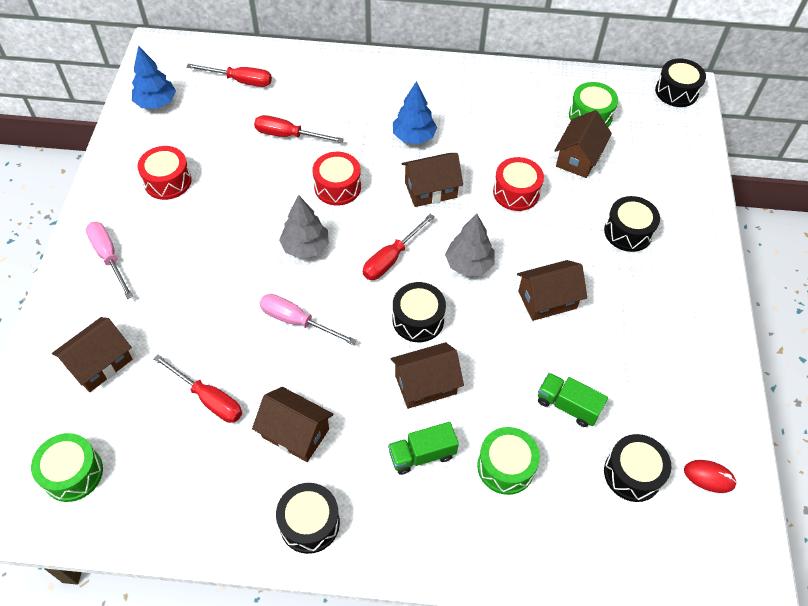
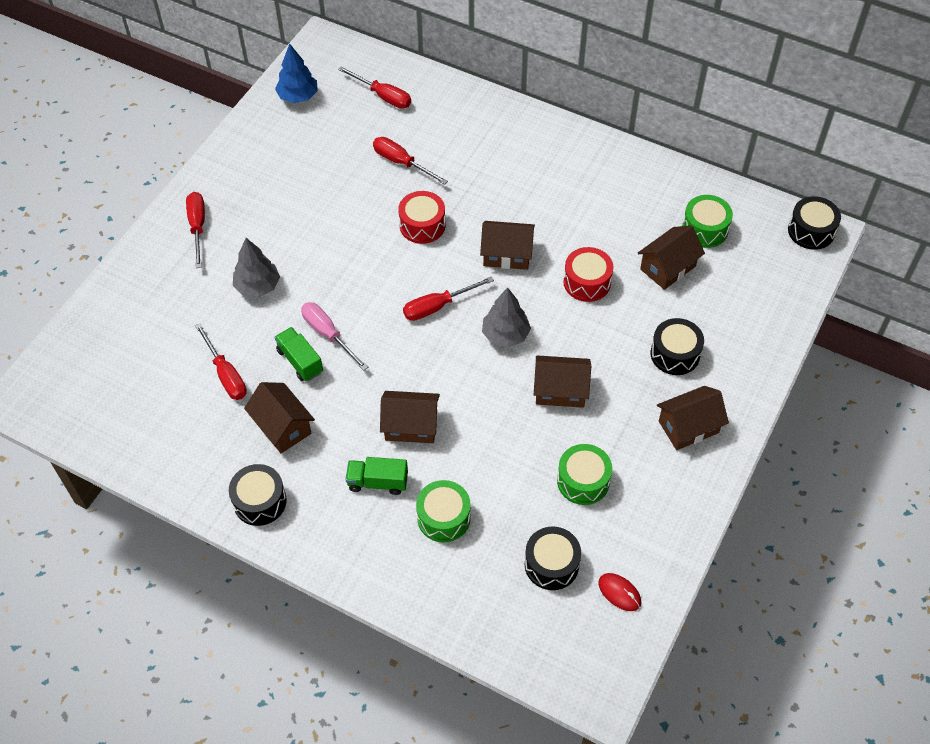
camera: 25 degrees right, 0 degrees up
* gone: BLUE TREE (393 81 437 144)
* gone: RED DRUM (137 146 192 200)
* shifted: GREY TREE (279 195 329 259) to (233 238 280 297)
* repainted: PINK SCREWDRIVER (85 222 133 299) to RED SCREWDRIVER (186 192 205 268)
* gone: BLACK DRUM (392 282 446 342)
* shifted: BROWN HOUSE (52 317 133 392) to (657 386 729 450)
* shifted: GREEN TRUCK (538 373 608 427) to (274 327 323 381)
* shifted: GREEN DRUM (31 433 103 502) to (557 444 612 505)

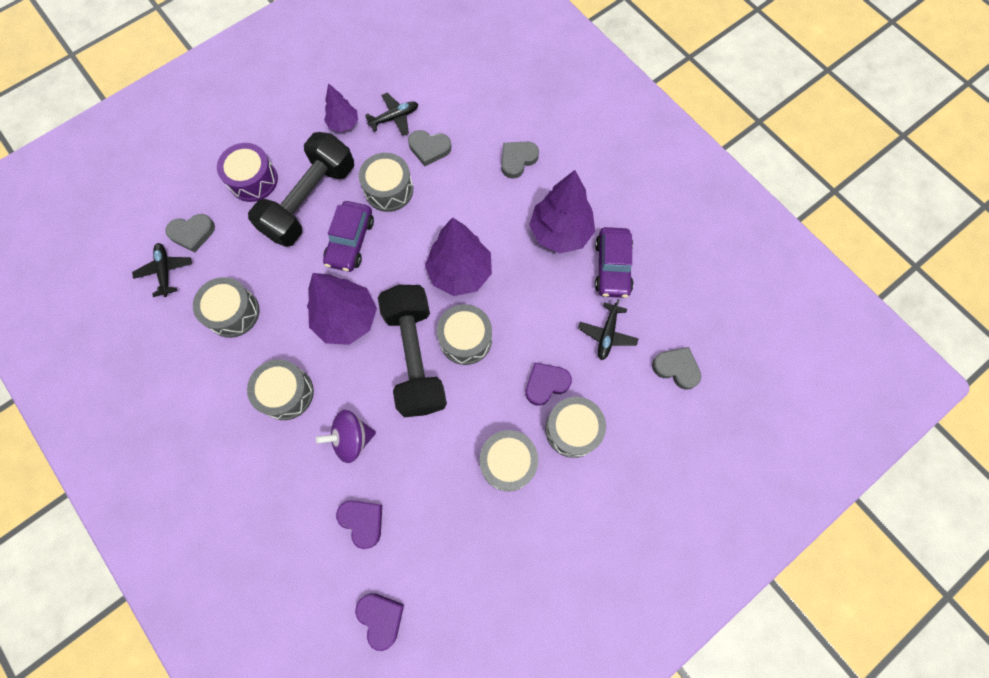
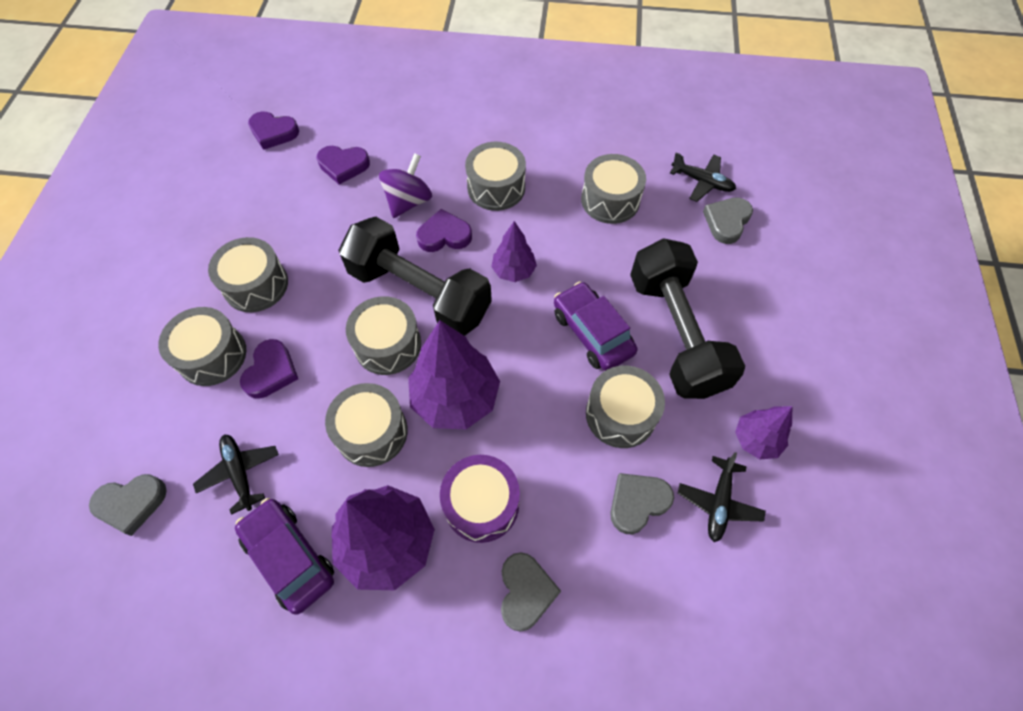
camera: 135 degrees right, 10 degrees down
* shifted: PURPLE DRUM (217 143 278 202) to (440 455 520 543)
* scaled: PURPLE TREE (307 273 377 345) = (491 221 537 282) x0.56
* new: PURPLE HEART (416 209 472 252)
* new: GREY DRUM (325 383 408 467)

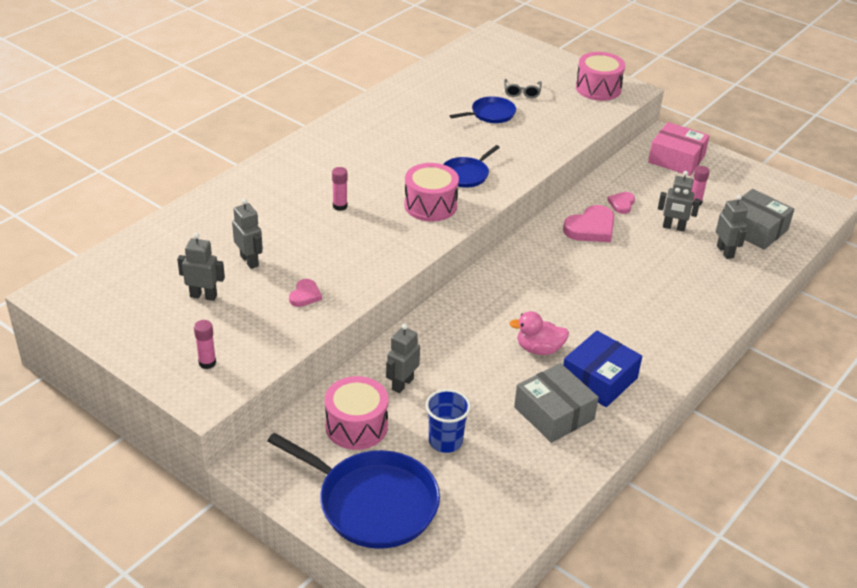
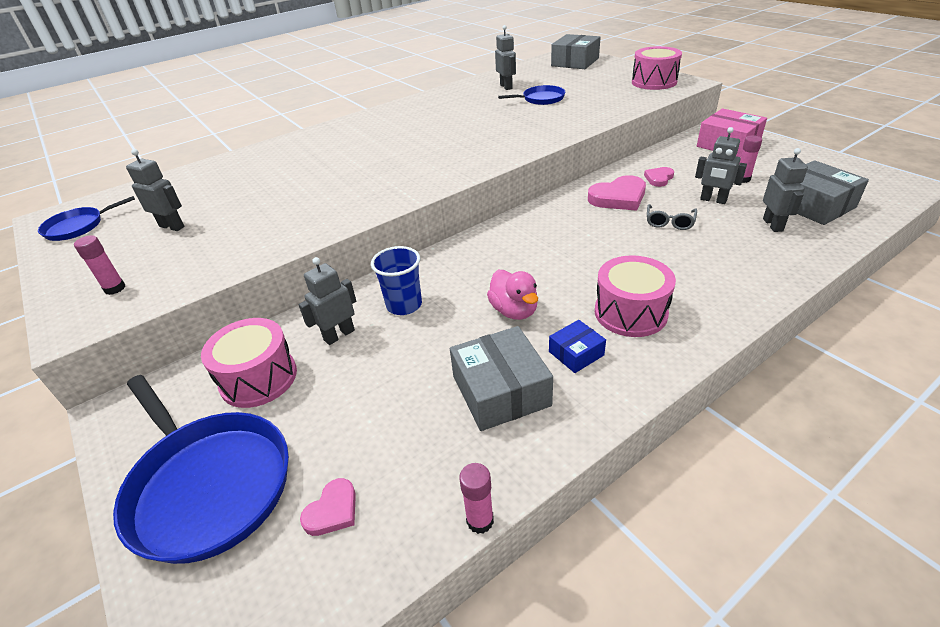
camera: 20 degrees right, 0 degrees up
* shifted: GREY GLASSES (504 79 542 98) to (647 204 697 230)
* shifted: BLUE PAN (443 145 500 188) to (38 196 135 241)
* shifted: PINK DRUM (404 163 459 222) to (595 255 676 337)
* shifted: PINK GLUE STICK (332 167 348 211) to (459 463 494 534)
* shifted: GREY ROBOT (232 199 263 269) to (495 25 516 90)
* shifted: PINK HEART (289 279 322 307) to (300 478 356 536)
* rotated: PINK DUCK (509 311 569 355) = (487 270 538 320) 135 degrees counterclockwise
* scaled: BLUE BOX (563 331 642 407) = (549 320 606 373) x0.54
* shifted: BLUE CUP (425 389 471 453) to (371 246 422 315)
* new: GREY BOX (551 34 601 69)

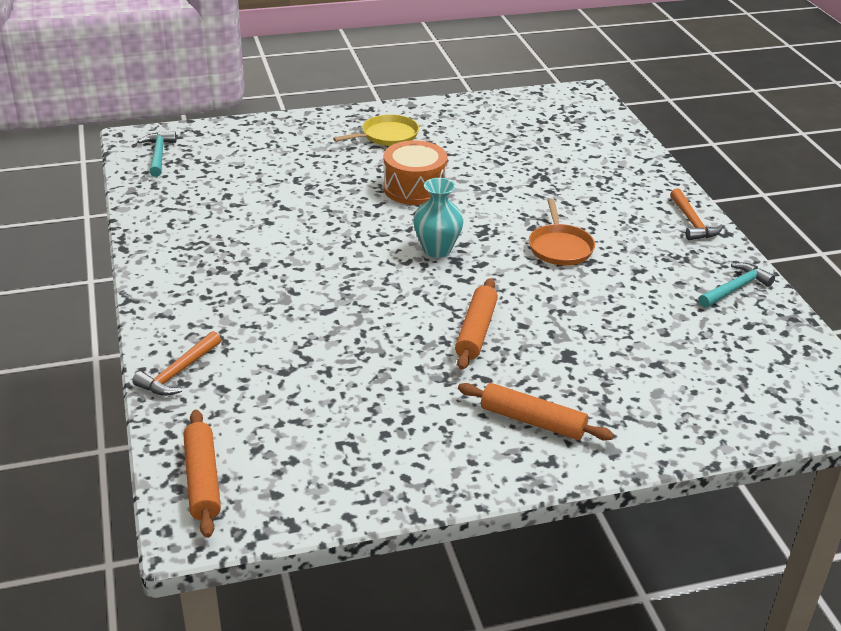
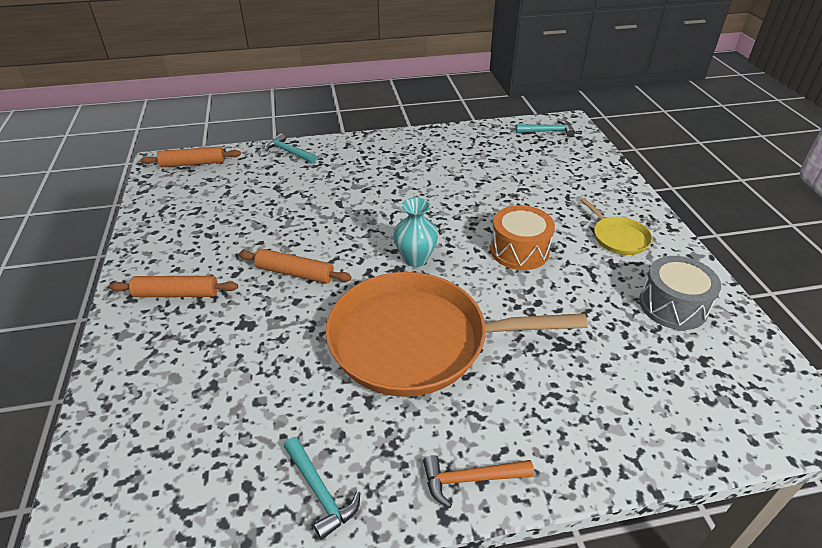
camera: 95 degrees right, 5 degrees up
* scaled: ORANGE PAN (529 199 595 265) = (326 272 588 397) x2.31
* repainted: ORANGE HAMMER (132 331 221 396) to TURQUOISE HAMMER (265 133 317 163)
* rotated: ORANGE ROLLING PIN (458 383 614 441) = (109 276 238 297) 60 degrees clockwise
* new: GREY DRUM (639 256 721 330)

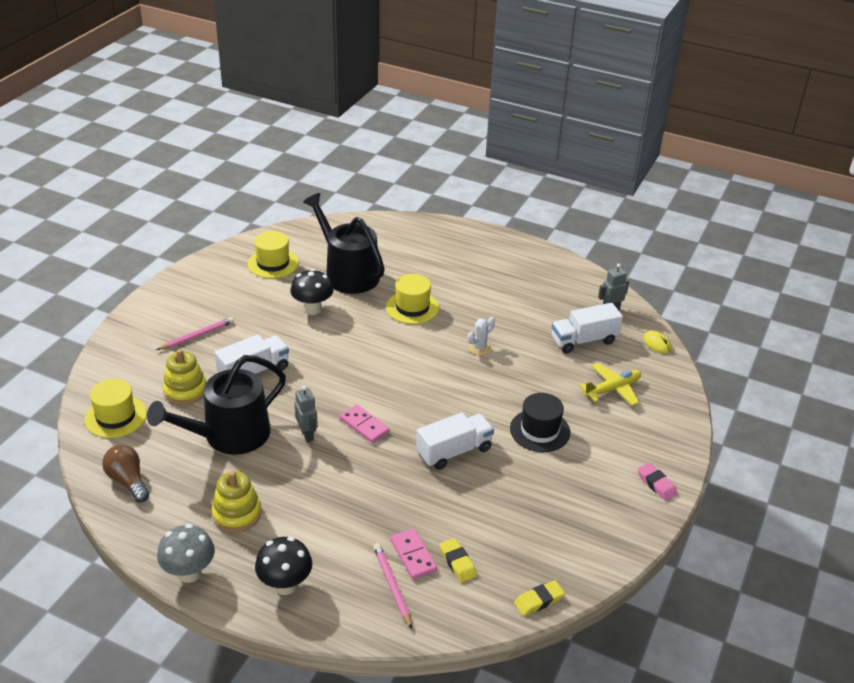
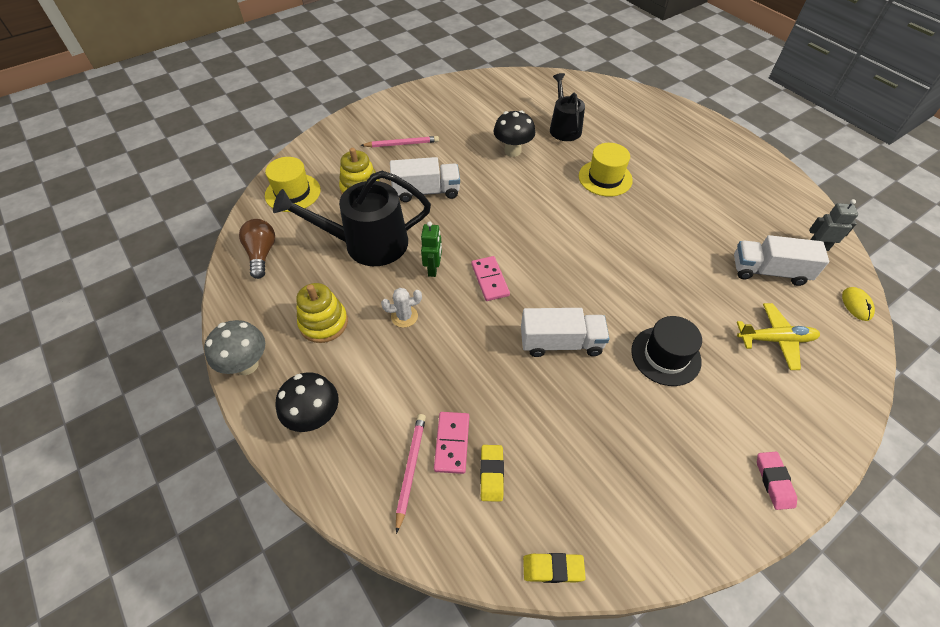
camera: 30 degrees right, 15 degrees up
* scaled: BLACK WATERING CAN (303 193 385 294) = (550 73 585 141) x0.62
* gone: YELLOW HAT (248 231 299 278)
* shifted: WHITE CACTUS (468 317 495 355) to (381 288 422 328)
* repainted: GREY ROBOT (295 386 318 442) to GREEN ROBOT (421 221 442 277)

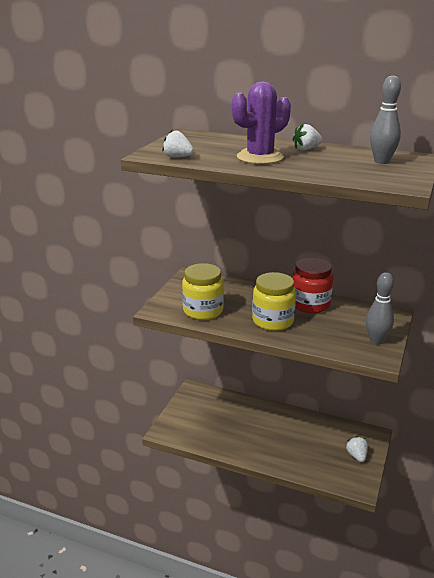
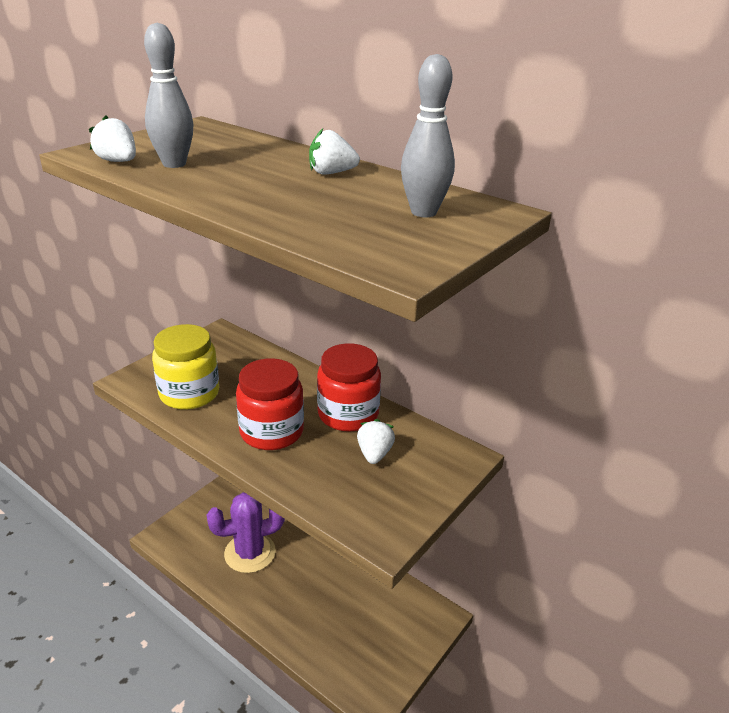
camera: 15 degrees right, 5 degrees up
* shifted: PURPLE CACTUS (232 82 291 164) to (207 492 285 573)
* repainted: YELLOW JAR (252 272 296 331) to RED JAR (236 358 304 450)
* shifted: GREY BOWLING PIN (366 272 394 344) to (144 23 193 168)
* shifted: WHITE STRAWBERRY (345 436 368 462) to (357 419 395 464)

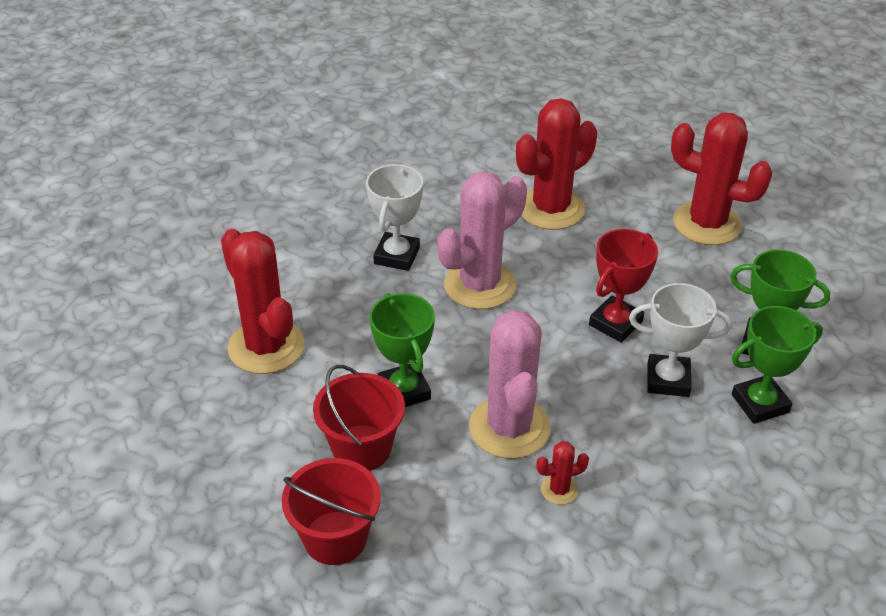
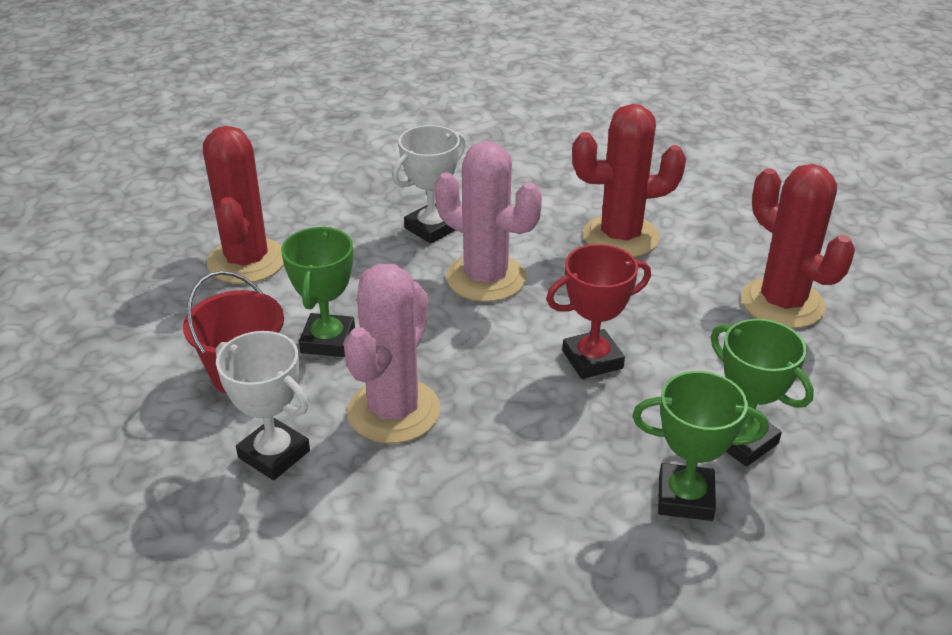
camera: 30 degrees right, 5 degrees down
* rotated: PINK CACTUS (437 171 527 309) = (435 141 542 302) 45 degrees clockwise
* shifted: WHITE TROPHY (629 283 732 397) to (216 331 310 480)
* gone: RED CACTUS (536 441 589 505)
* gone: RED BUCKET (282 458 381 565)

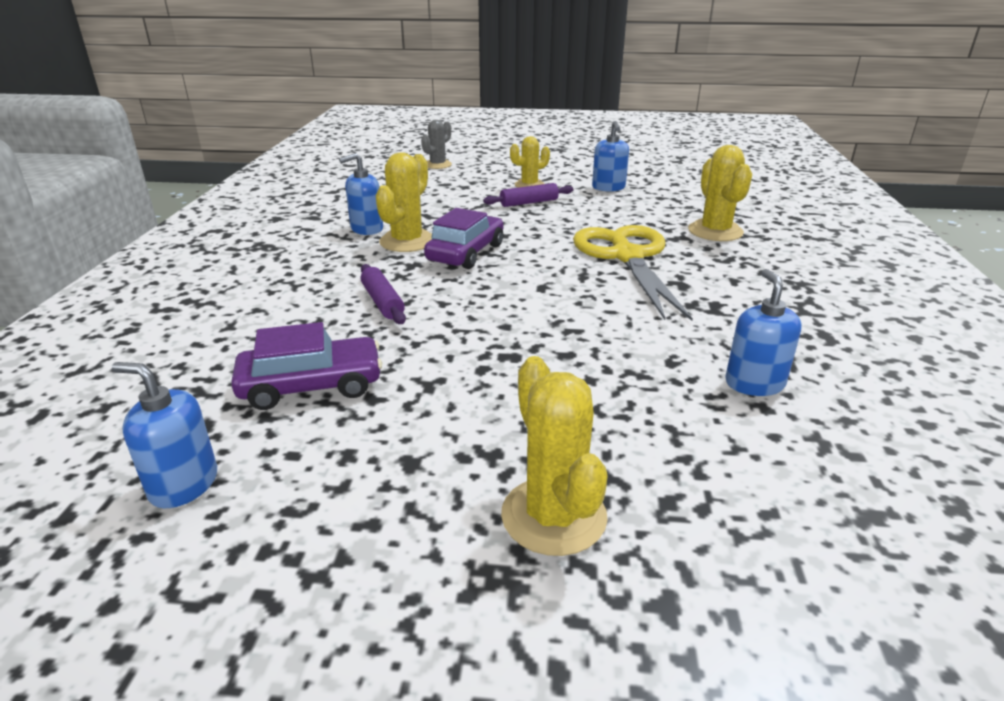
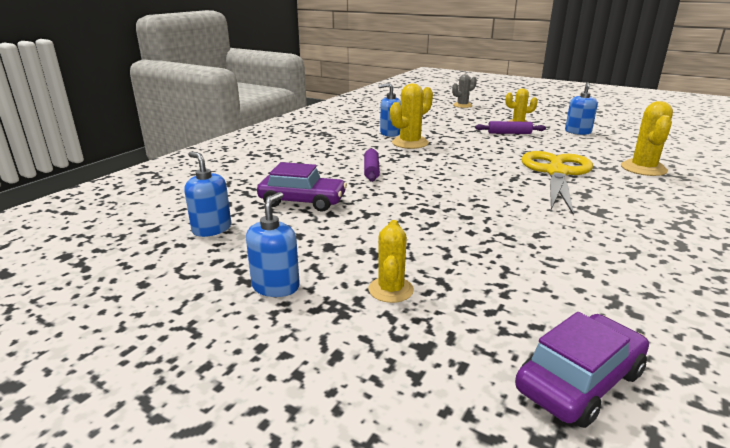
camera: 25 degrees right, 5 degrees down
* shifted: PURPLE CAR (424 208 503 269) to (515 312 649 428)
* shifted: BLUE SOAP DISPENSER (725 269 802 396) to (246 192 300 297)
* scaled: YELLOW CACTUS (501 356 608 556) = (368 220 414 303) x0.67

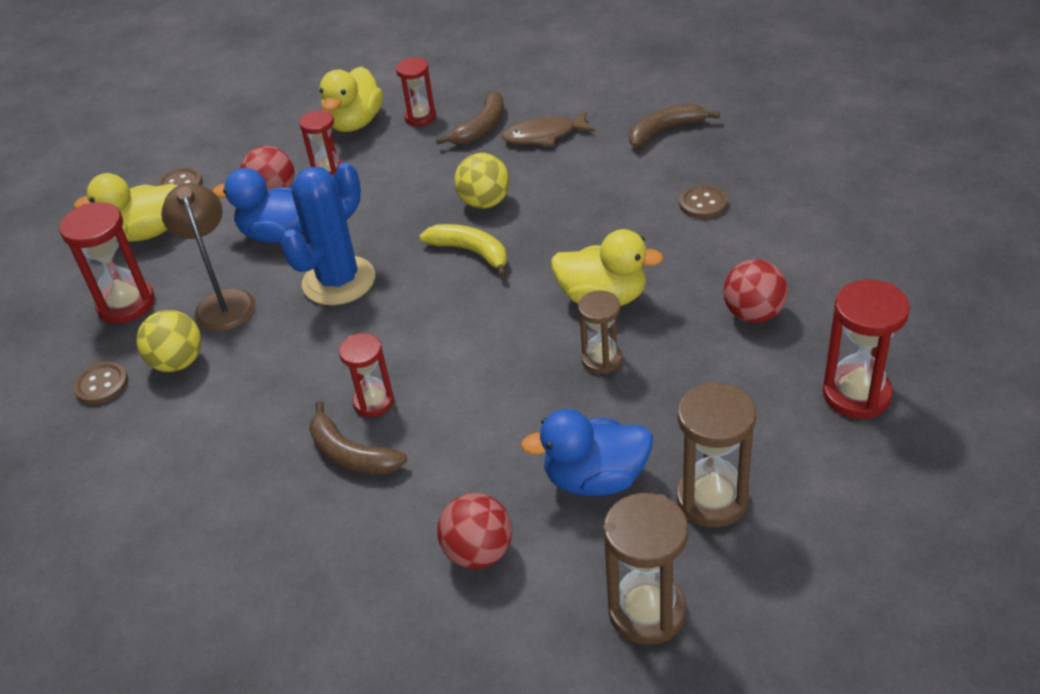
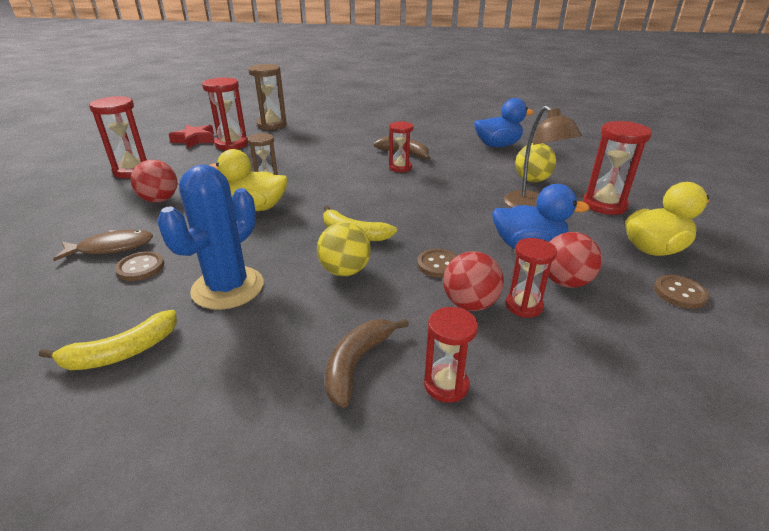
camera: 170 degrees right, 10 degrees down
* gone: YELLOW DUCK (320 66 383 132)
* repainted: BROWN BANANA (629 103 720 147) to YELLOW BANANA (39 310 177 370)
* shifted: BROWN FISH (502 111 595 146) to (53 230 153 261)
* shifted: BLUE CACTUS (281 162 375 305) to (157 165 264 310)
* shifted: BROWN BUTTON (73 362 128 405) to (417 249 458 278)
* repainted: BROWN HOURGLASS (676 382 756 528) to RED HOURGLASS (202 78 248 150)
* shifted: BLUE DUCK (521 409 653 496) to (474 98 534 147)
* shifted: RED BALL (437 493 512 569) to (443 251 504 311)
* new: RED STAR (169 125 214 149)

